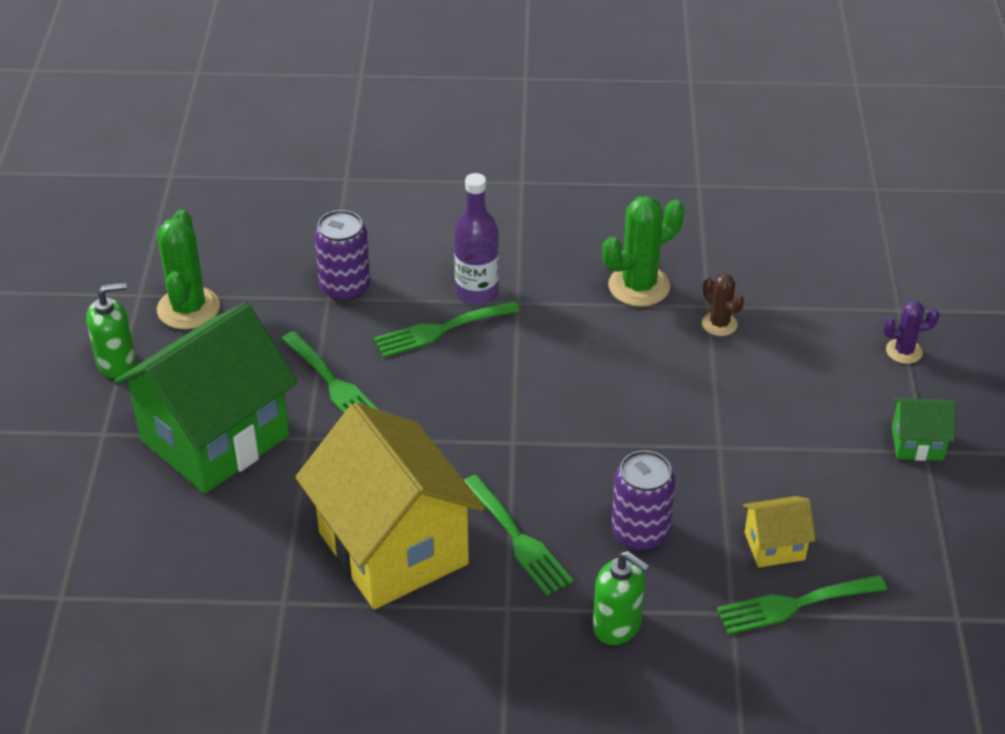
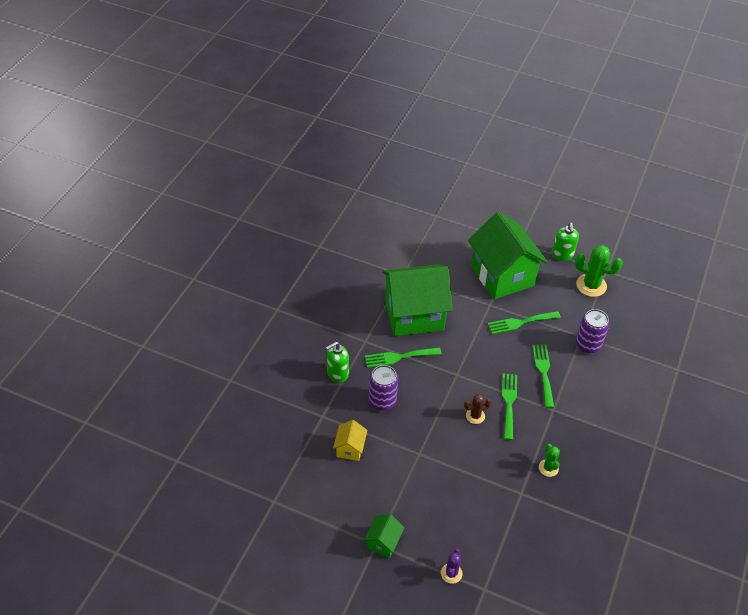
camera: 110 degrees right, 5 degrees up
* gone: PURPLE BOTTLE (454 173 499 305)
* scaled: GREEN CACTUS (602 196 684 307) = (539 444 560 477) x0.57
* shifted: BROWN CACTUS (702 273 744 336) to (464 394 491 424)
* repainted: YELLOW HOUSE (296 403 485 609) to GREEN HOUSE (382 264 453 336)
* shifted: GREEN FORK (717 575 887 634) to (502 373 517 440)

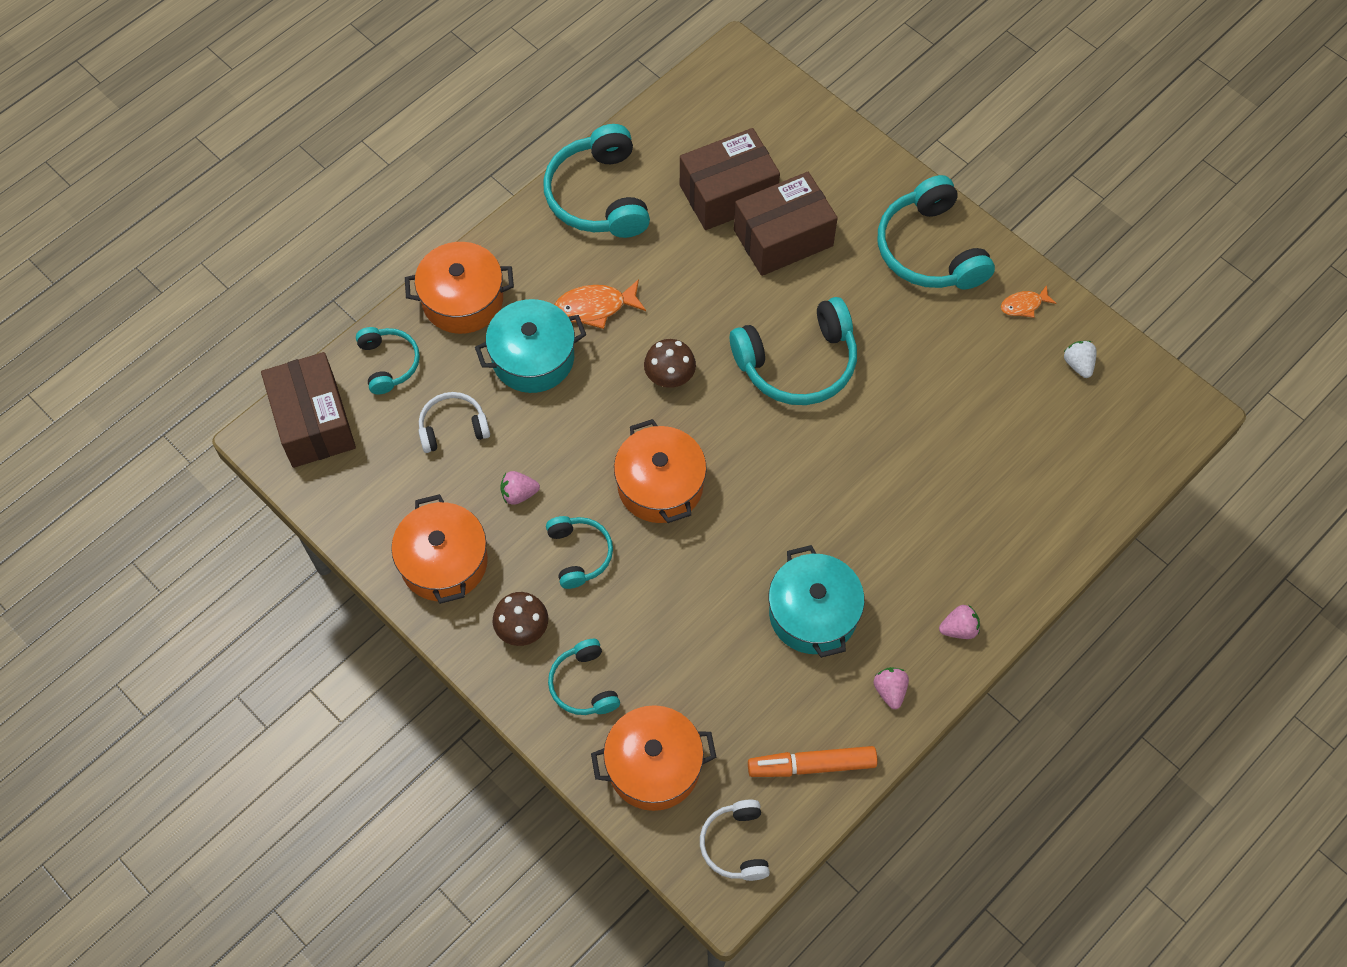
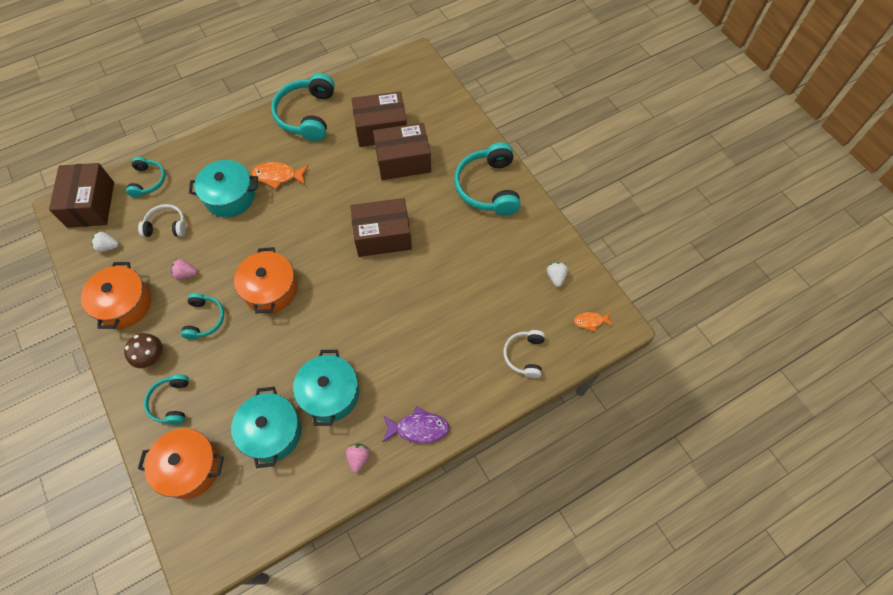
camera: 15 degrees right, 0 degrees up
* gone: ORANGE POT (405 242 514 334)
* shifted: ORANGE FISH (1001 285 1056 318) to (574 312 613 332)
* swapped: TURQUOISE HEADPHONES (730 297 857 405) to BROWN BOX (350 198 412 257)
* gone: BROWN MUSHROOM (644 339 696 388)
* swapped: PINK STRAWBERRY (939 605 980 639) to PURPLE FISH (383 406 449 443)
* gone: ORANGE MARKER (748 746 878 777)
* shifted: WHITE HEADPHONES (700 800 770 881) to (504 330 545 378)
* new: WHITE STRAWBERRY (92 232 119 252)
* new: TURQUOISE POT (231 387 302 468)

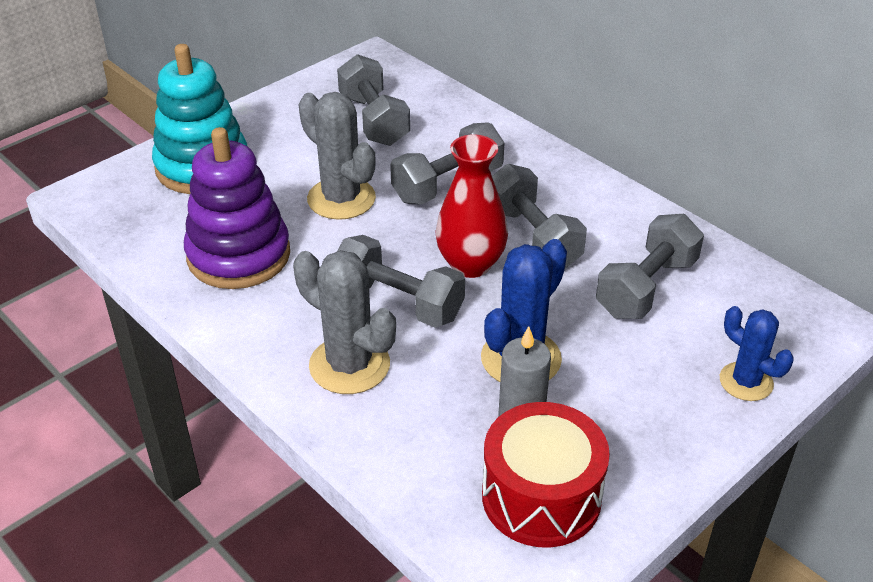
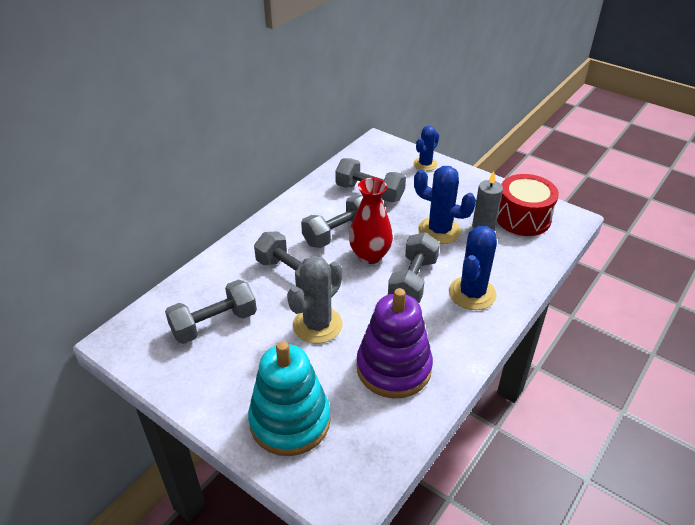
camera: 100 degrees left, 0 degrees up
* repainted: GREY CACTUS (293 250 396 394) to BLUE CACTUS (449 226 497 310)

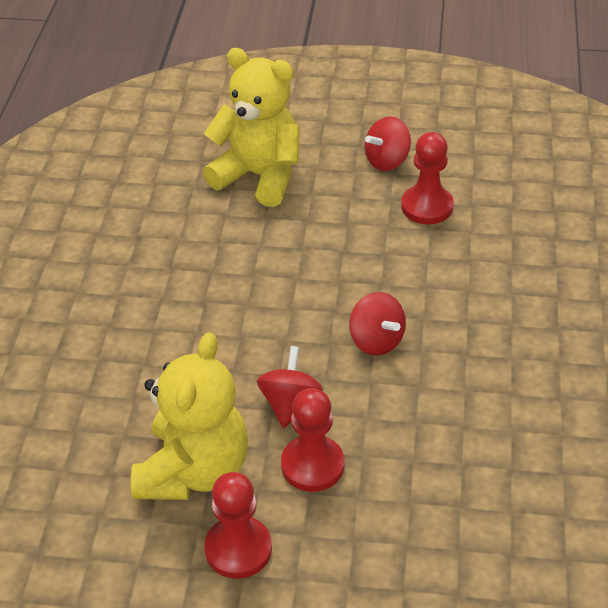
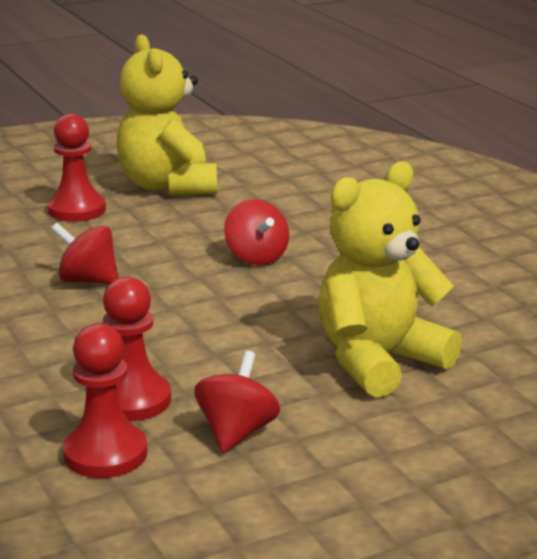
camera: 145 degrees right, 20 degrees down
* rotated: YELLOW TEDDY BEAR (203 48 299 207) = (318 161 462 398) 150 degrees clockwise
* shifted: RED SPINNING TOP (257 346 322 428) to (224 199 289 265)
* shifted: RED PAWN (204 472 272 579) to (63 323 147 478)

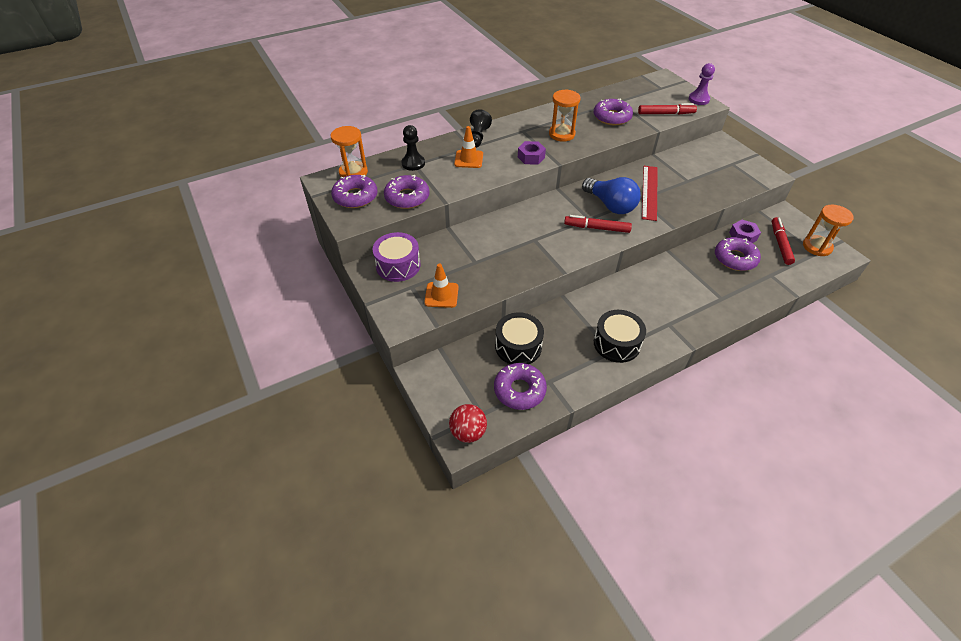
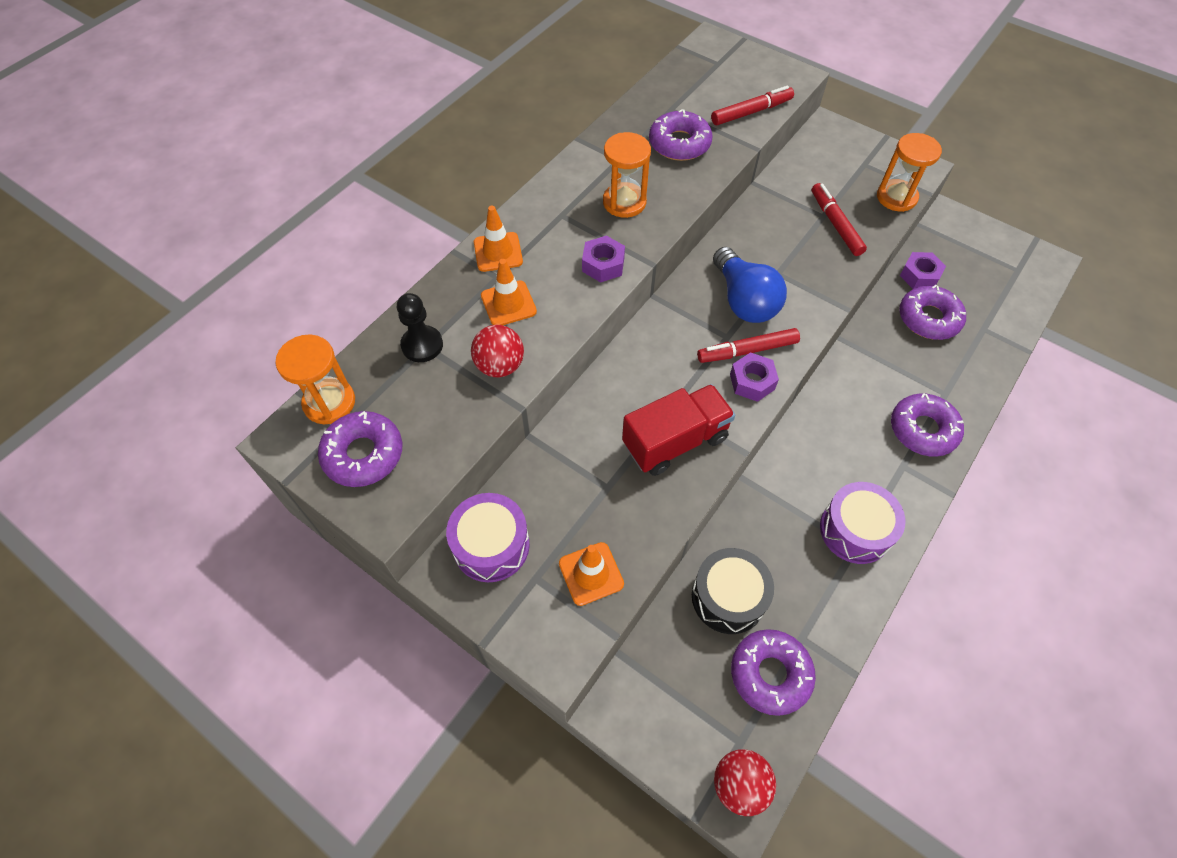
camera: 25 degrees left, 10 degrees up
* gone: PURPLE PAWN (688 63 715 105)
* swapped: BLACK PAWN (470 109 492 148) to ORANGE TRAFFIC CONE (474 206 523 272)
* gone: RED RULER (642 166 658 221)
* shifted: PURPLE DONUT (384 175 429 209) to (891 393 964 457)
* rotated: BLUE LIGHT BULB (582 177 641 214) = (713 247 787 323) 45 degrees clockwise
* shifted: ORANGE HOURGLASS (803 205 854 256) to (877 133 942 212)
* shifted: RED MARKER (772 217 795 265) to (812 183 867 256)
* repainted: BLACK DRUM (594 310 646 363) to PURPLE DRUM (820 482 905 564)
* new: RED BALL (471 325 524 377)
* new: PURPLE NUT (730 352 779 402)
* new: RED TRUCK (622 384 735 476)

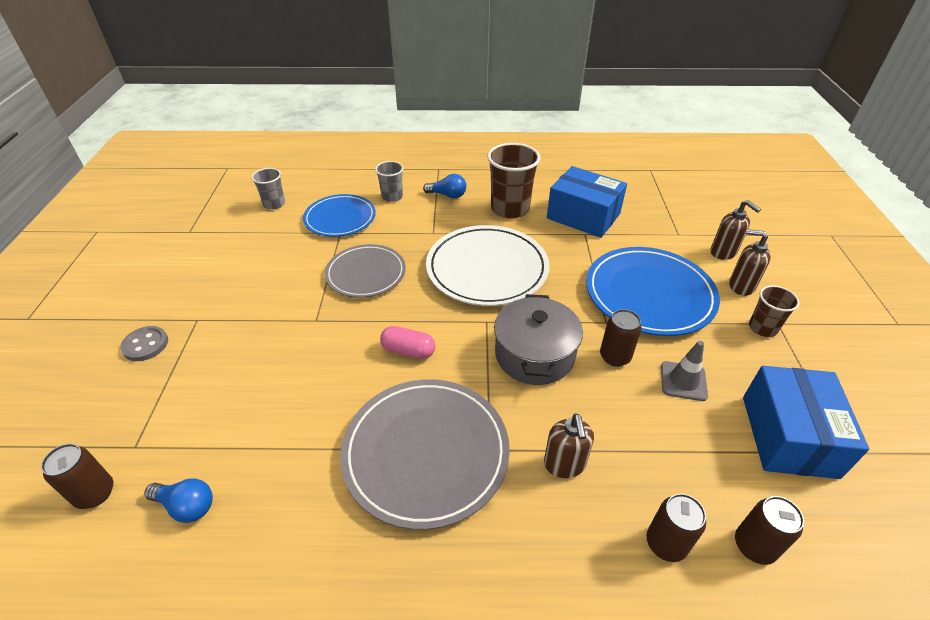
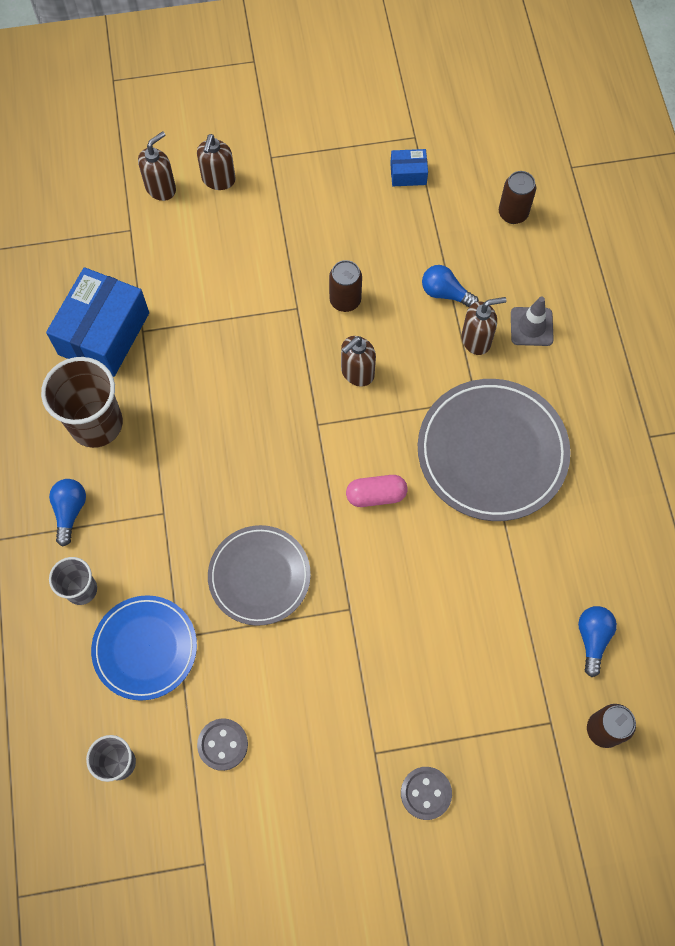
camera: 100 degrees left, 25 degrees up
* gone: WHITE PLATE (426 225 549 306)
* gone: BLUE PLATE (586 247 720 336)
* gone: BROWN CUP (749 285 800 337)
* swapped: GREY POT (494 294 583 385) to BROWN SOAP DISPENSER (341 336 376 387)
* rotated: PINK CAPSULE (380 326 435 359) = (346 475 407 507) 75 degrees clockwise
* shifted: GREY TRAFFIC CONE (661 341 708 401) to (511 297 554 346)
* scaled: BLUE BOX (743 366 869 479) = (390 149 428 186) x0.47
* gone: BROWN CAN (647 494 706 562)
* new: BLUE LIGHT BULB (422 265 479 307)
* new: GREY BUTTON (197 719 248 771)

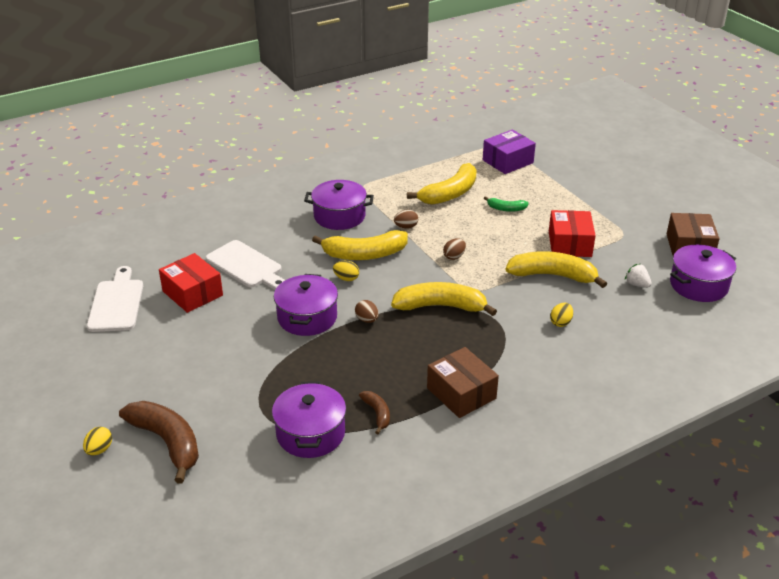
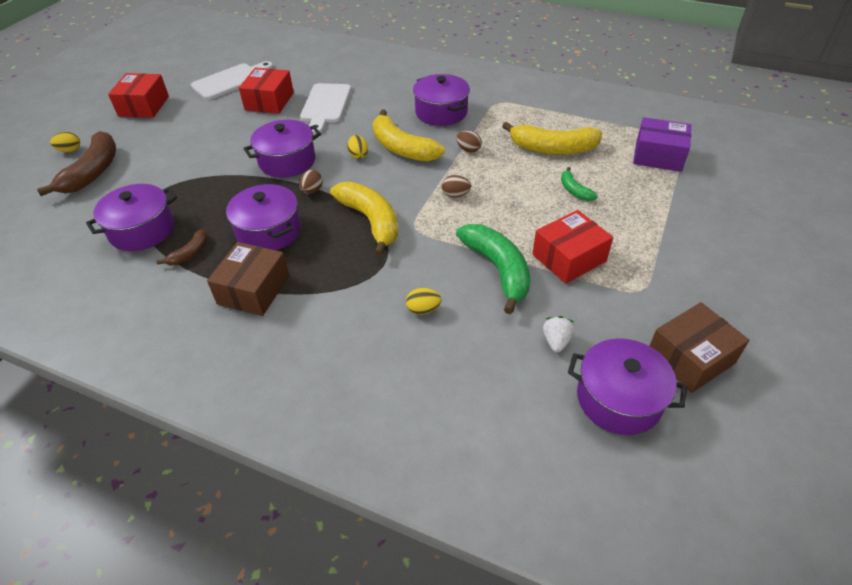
camera: 55 degrees right, 10 degrees up
* repainted: YELLOW BANANA (506 251 607 288) to GREEN BANANA (456 224 531 314)
* new: RED BOX (108 73 169 118)
* new: PURPLE POT (226 184 301 250)

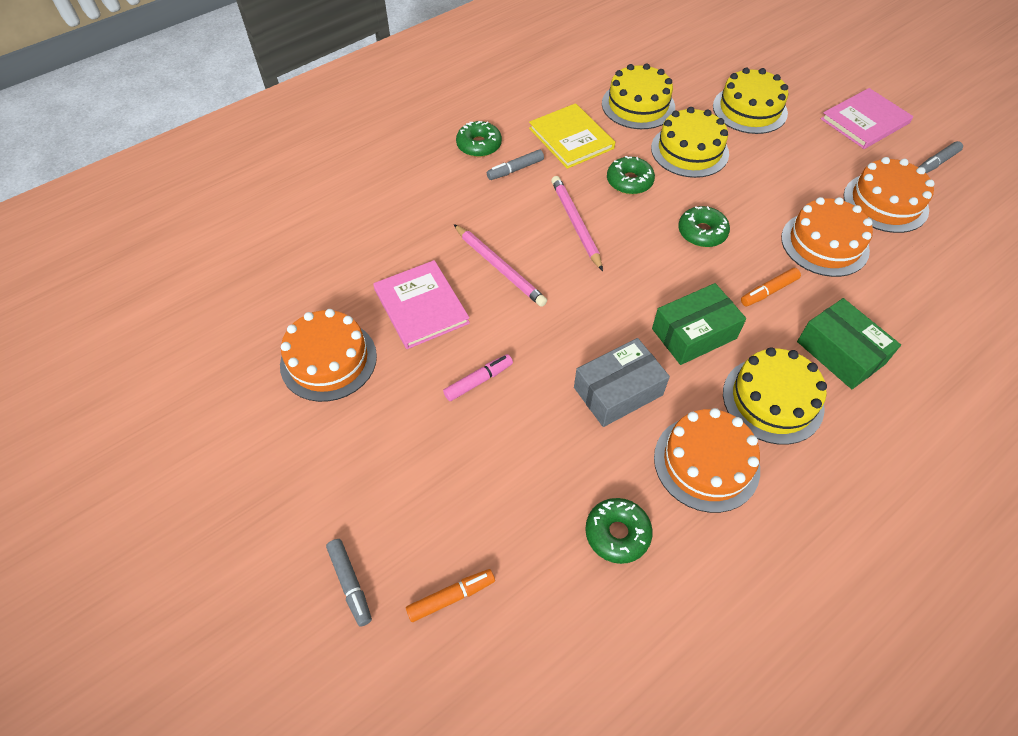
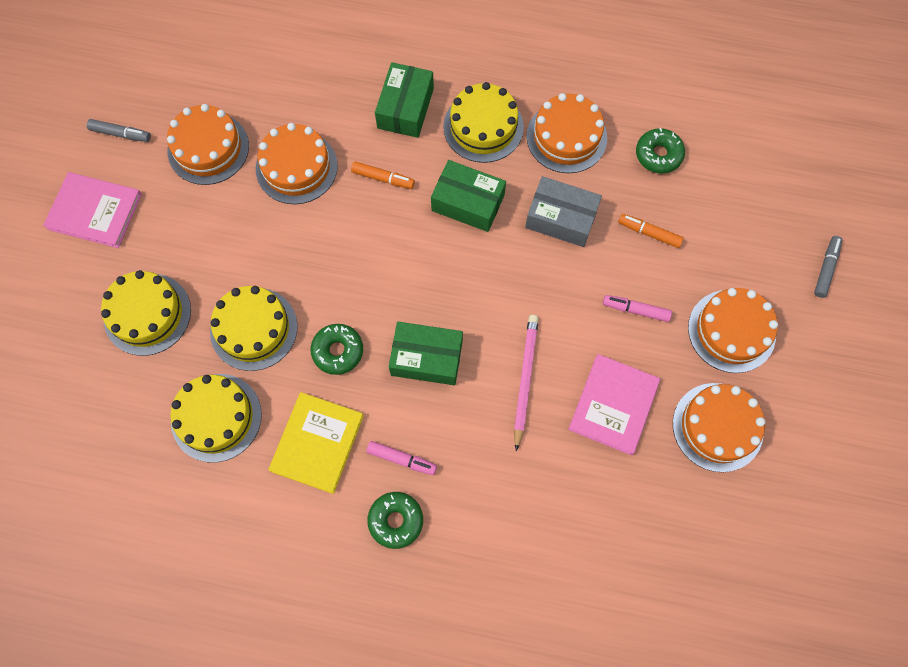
camera: 130 degrees left, 15 degrees up
* repainted: GREY MARKER (487 150 544 180) to PINK MARKER (366 441 437 475)
* swapped: PINK PENCIL (551 176 603 271) to GREEN BOX (389 322 463 385)
* gone: GREEN DONUT (678 206 730 247)
* shifted: ORANGE MARKER (406 569 495 622) to (618 214 684 248)
* new: ORANGE CAKE (688 288 778 373)

